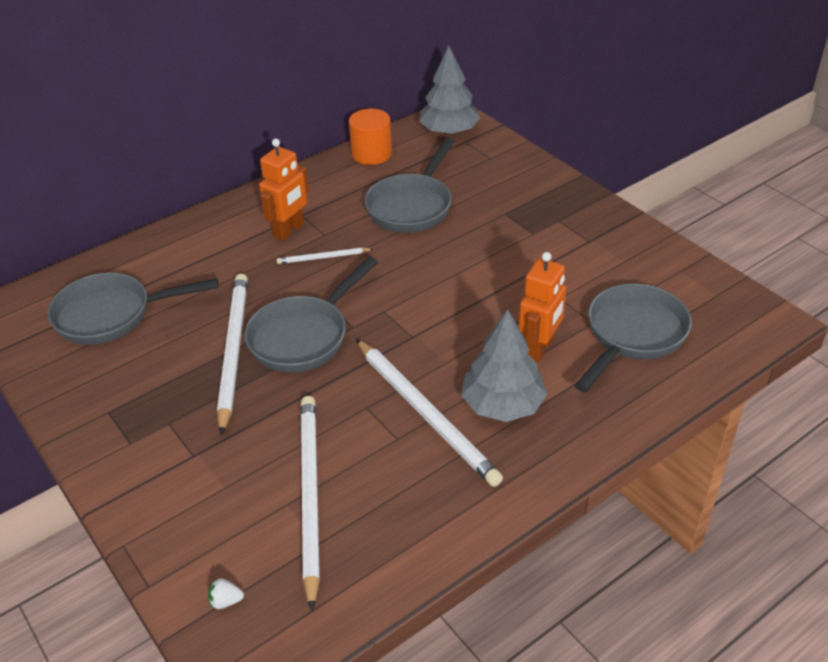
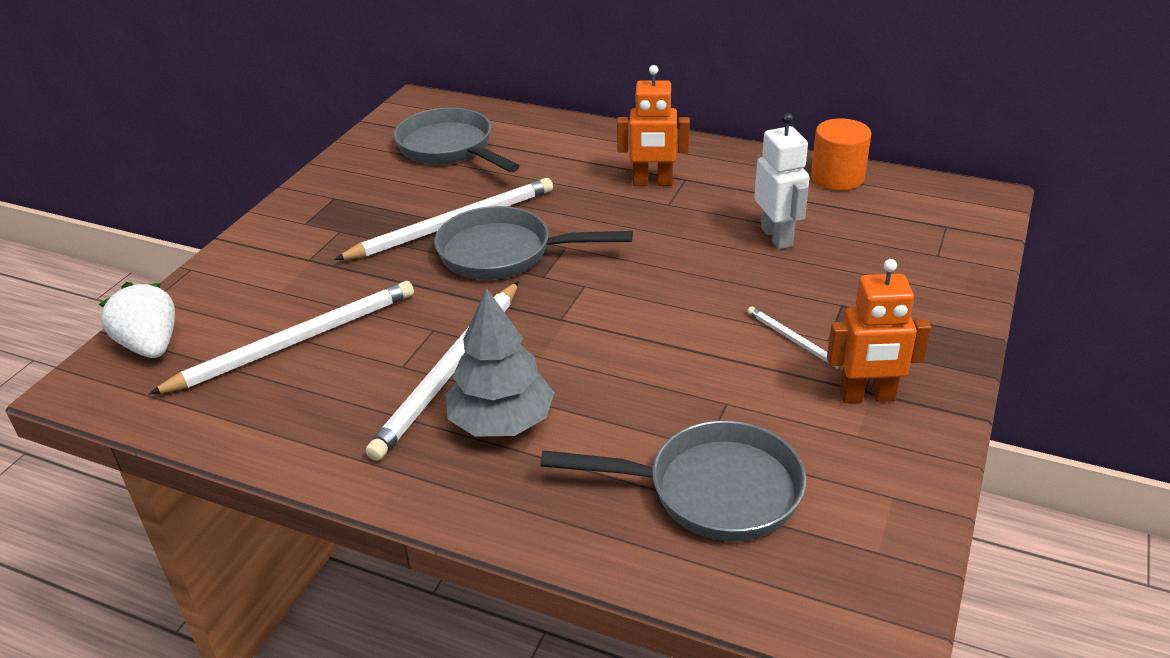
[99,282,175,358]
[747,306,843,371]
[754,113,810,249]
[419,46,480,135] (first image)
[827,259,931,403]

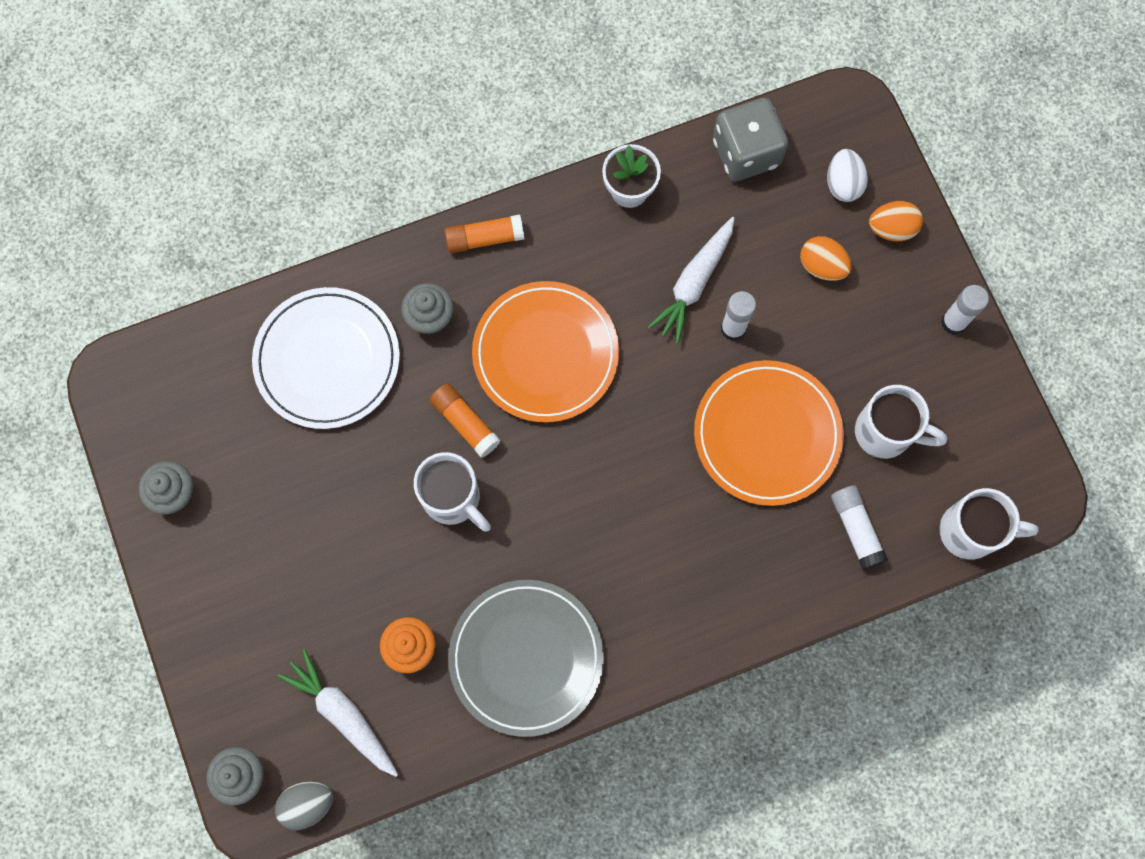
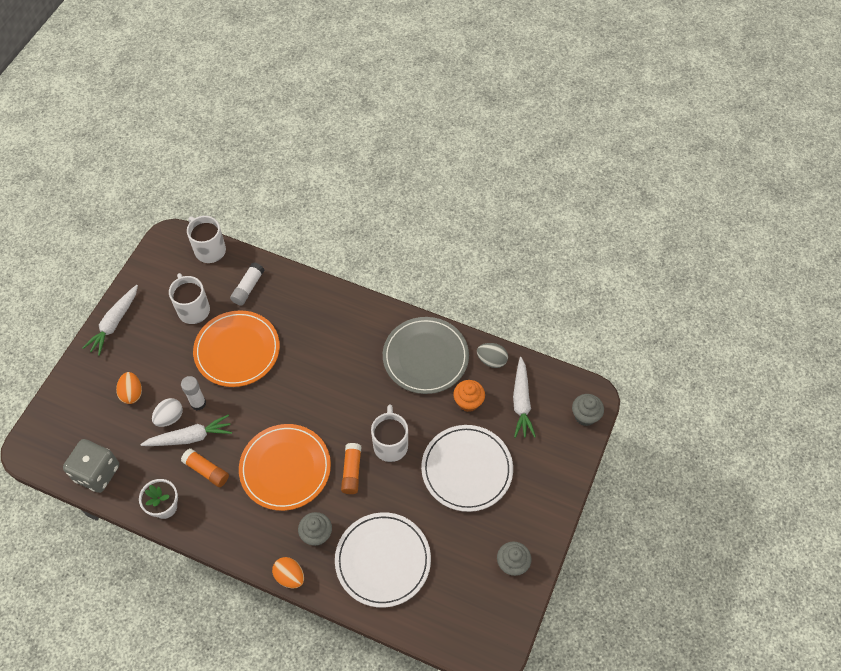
[477,343,508,368]
[181,448,229,487]
[152,398,183,427]
[272,557,304,588]
[82,285,138,356]
[421,425,513,512]

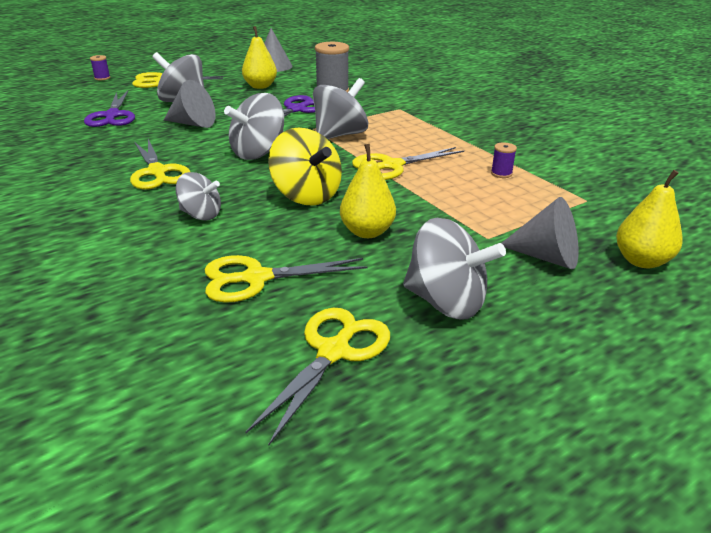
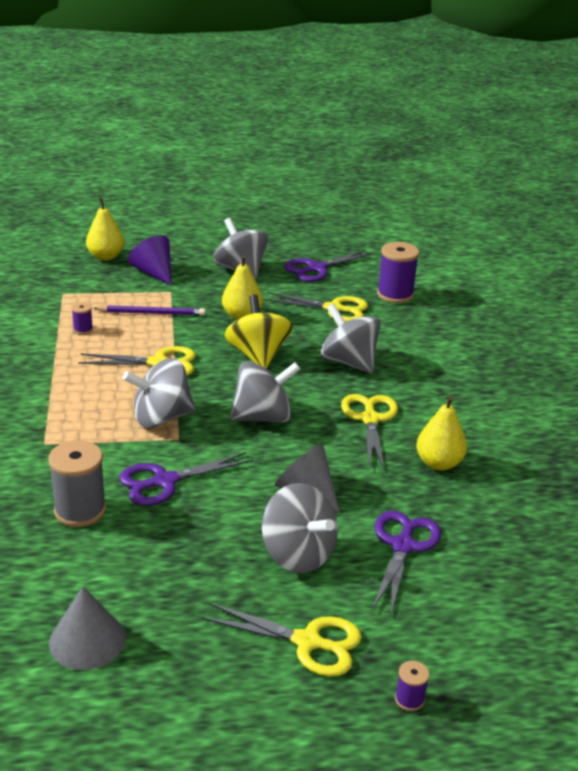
[321,304,381,373]
[416,396,467,471]
[284,250,373,282]
[128,235,171,286]
[93,305,205,316]
[377,242,419,303]

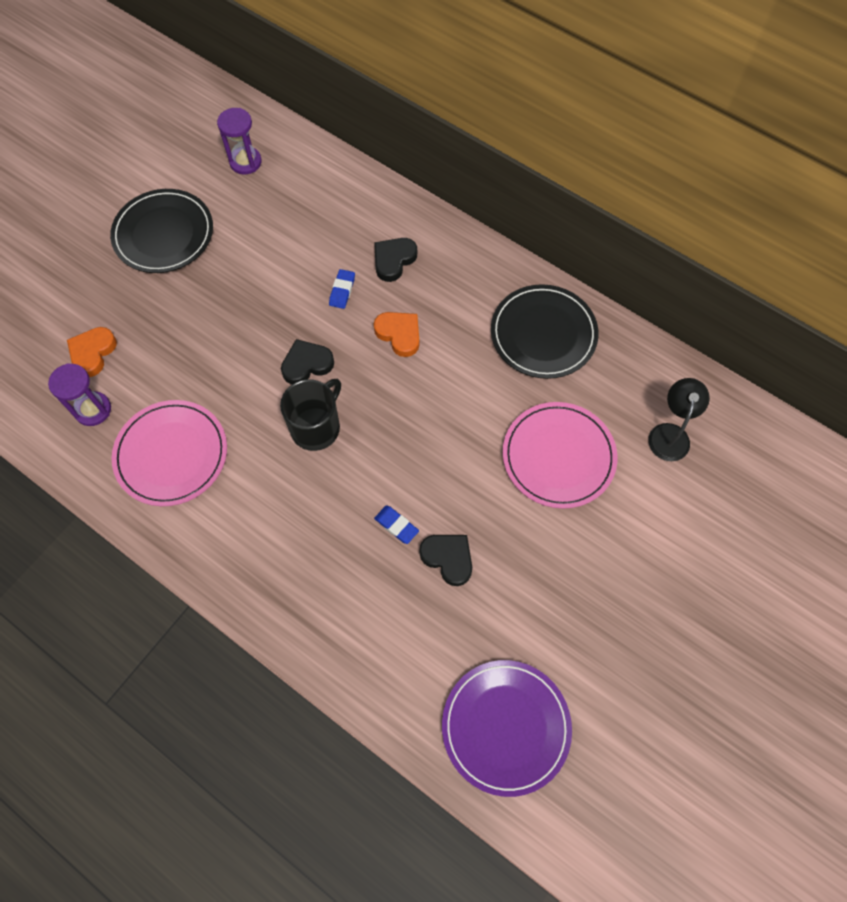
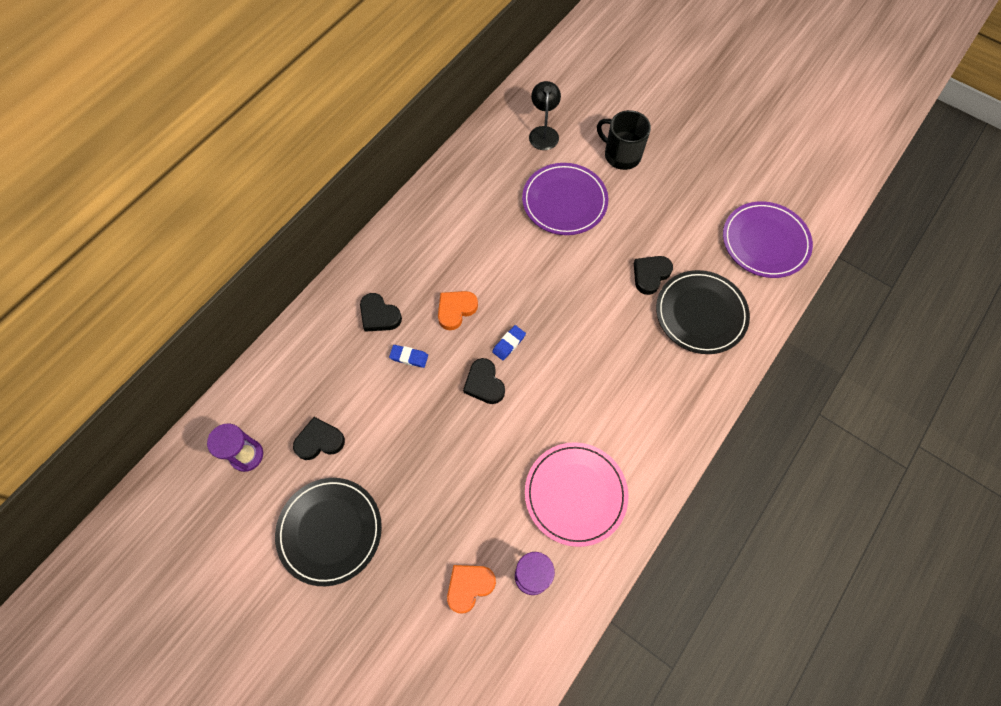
[447,565,496,614]
[597,110,651,170]
[492,325,526,360]
[656,270,750,354]
[522,163,608,235]
[529,81,561,150]
[293,417,345,460]

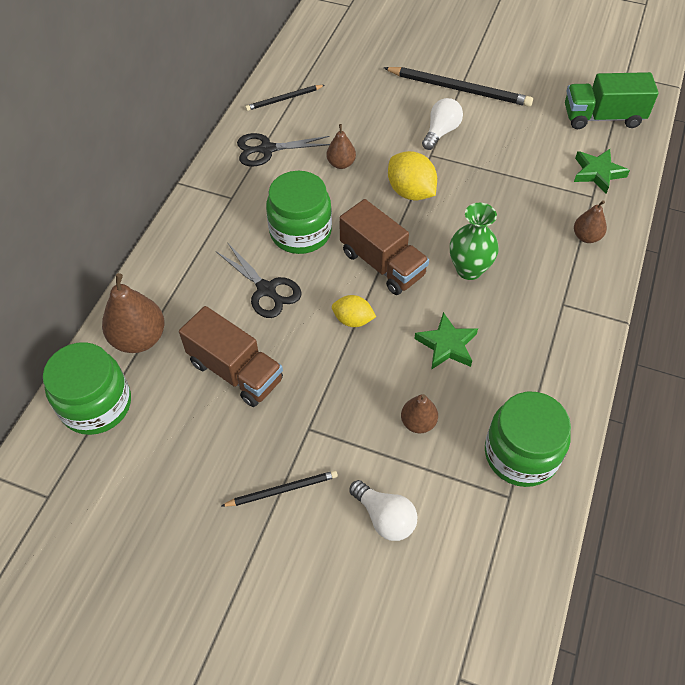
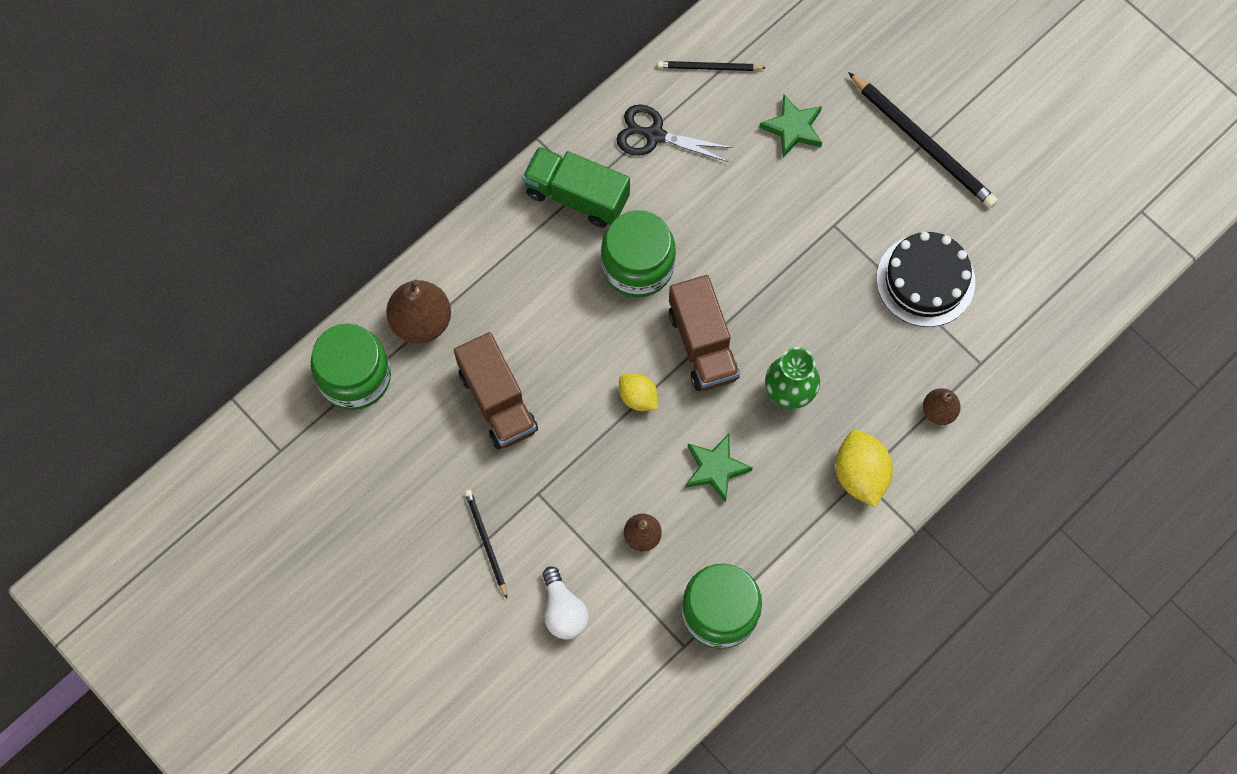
[217,242,301,318] (first image)
[465,490,507,598]
[327,124,356,169] (first image)
[835,430,893,507]
[422,98,463,150] (first image)
[522,147,630,228]
[759,95,822,157]
[877,232,975,327]

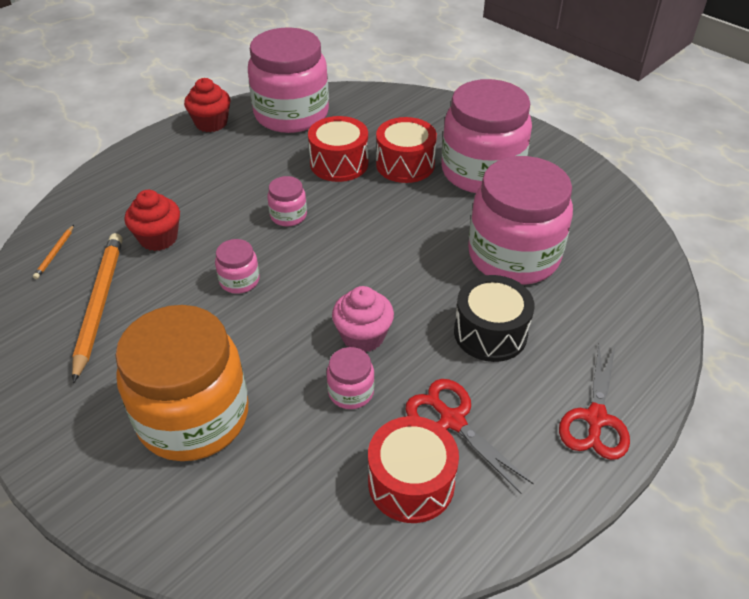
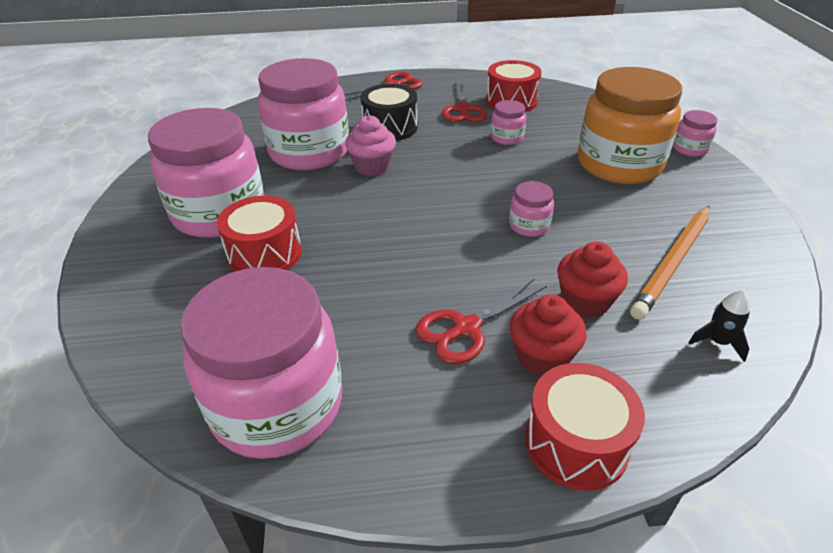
[688,290,750,362]
[510,294,587,376]
[673,110,717,157]
[525,363,645,491]
[345,115,396,176]
[415,278,547,364]

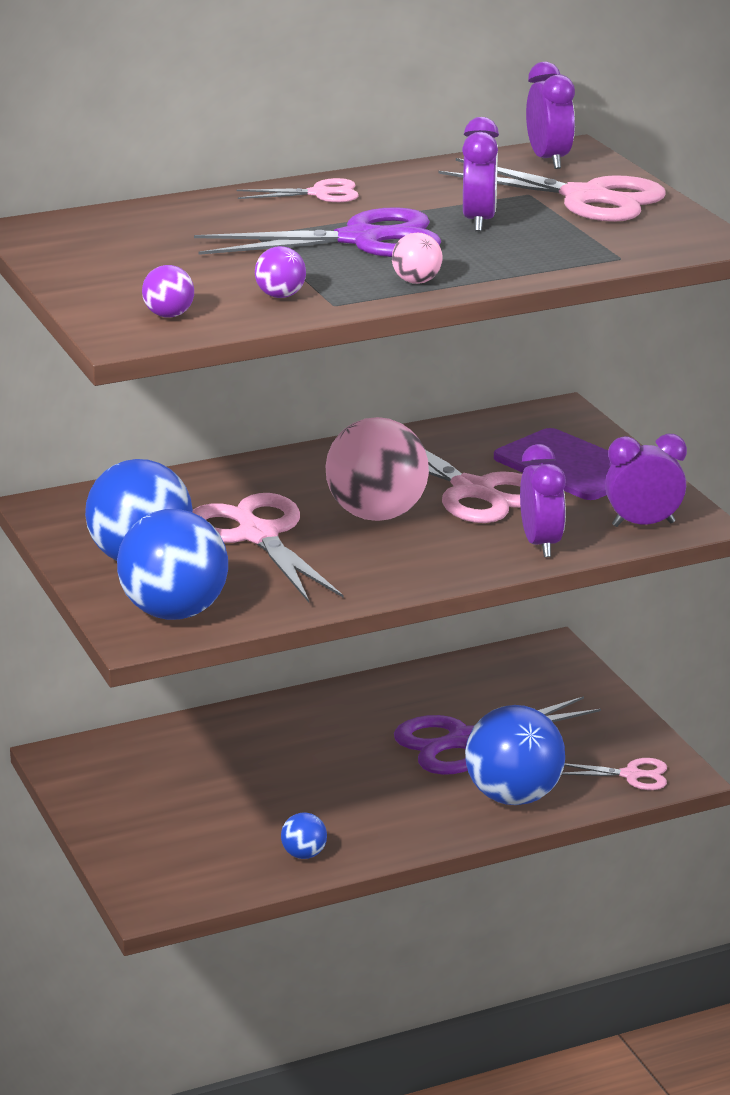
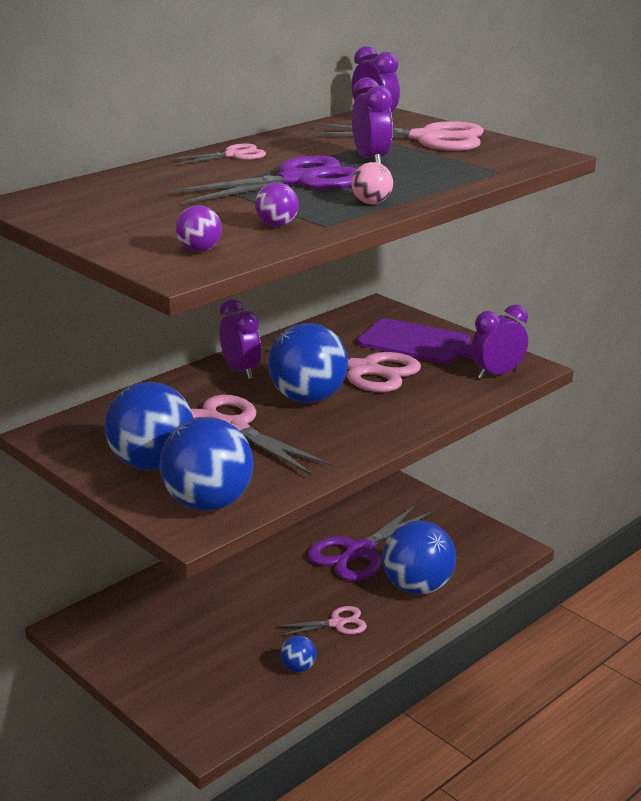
[268,323,348,403]
[219,299,261,379]
[276,606,367,636]

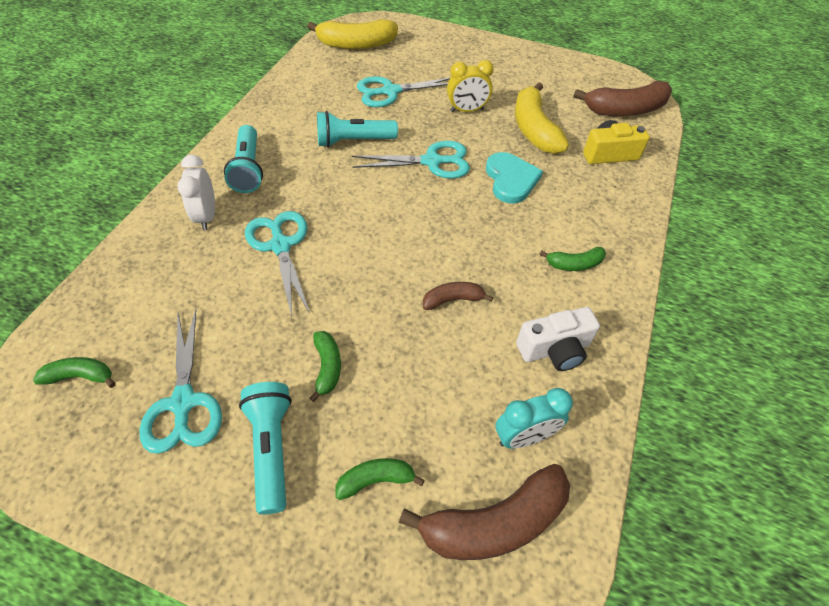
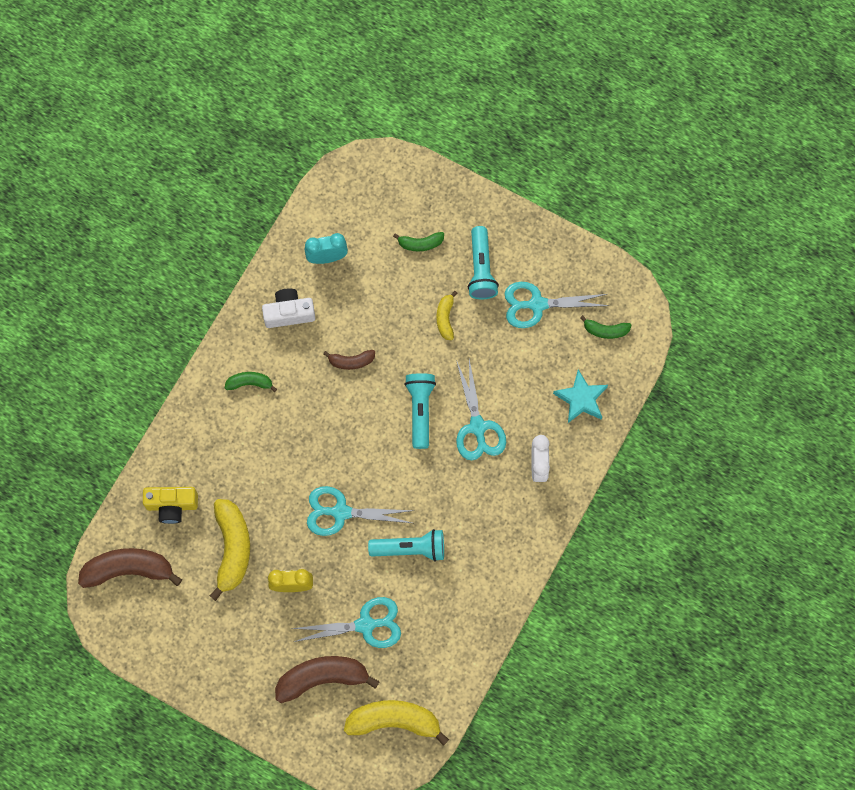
[504,282,610,328]
[405,373,436,449]
[436,291,458,340]
[275,656,380,703]
[486,152,543,204] (first image)
[553,369,608,423]

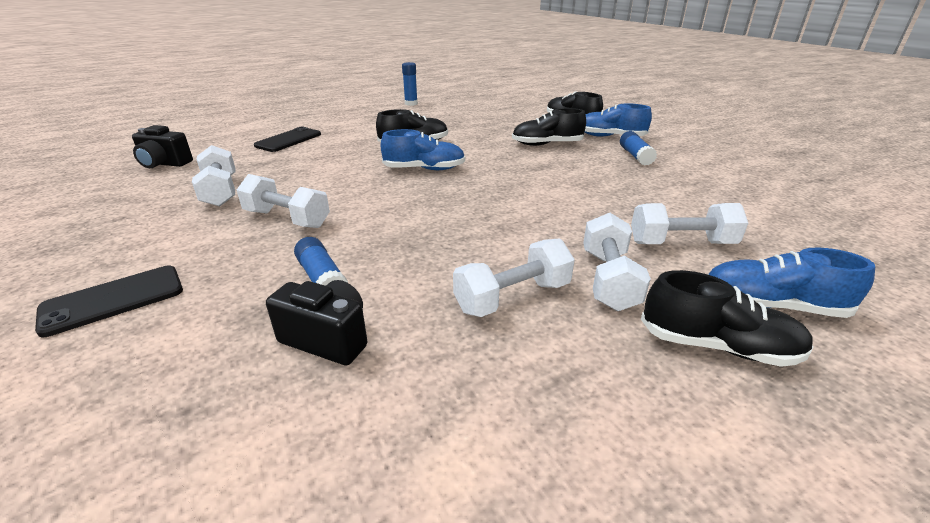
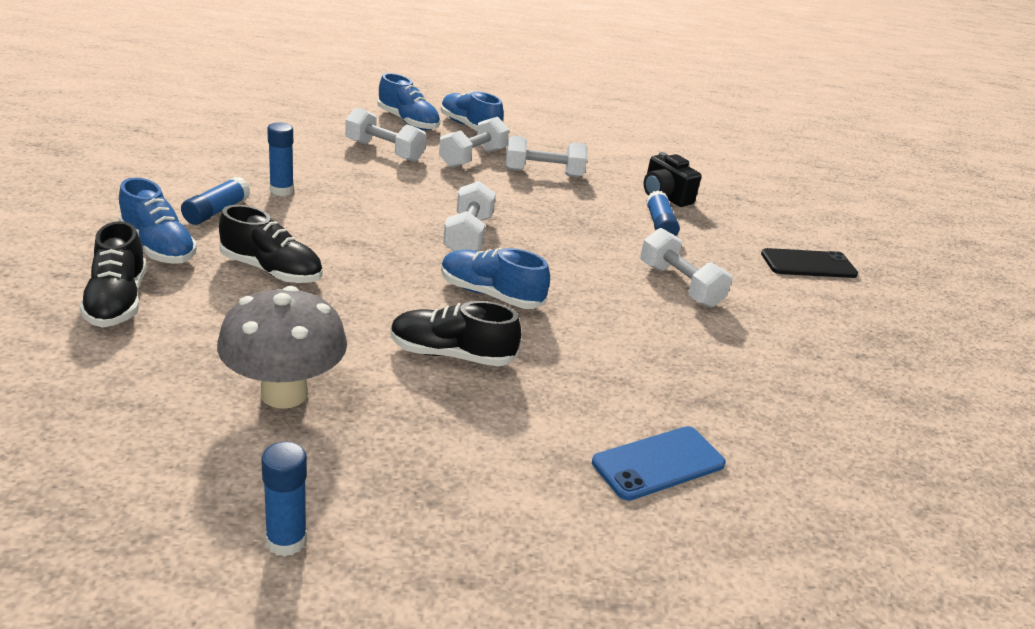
[132,125,193,168] (first image)
[443,181,496,251]
[592,426,726,501]
[441,91,504,131]
[217,286,347,409]
[267,122,294,196]

